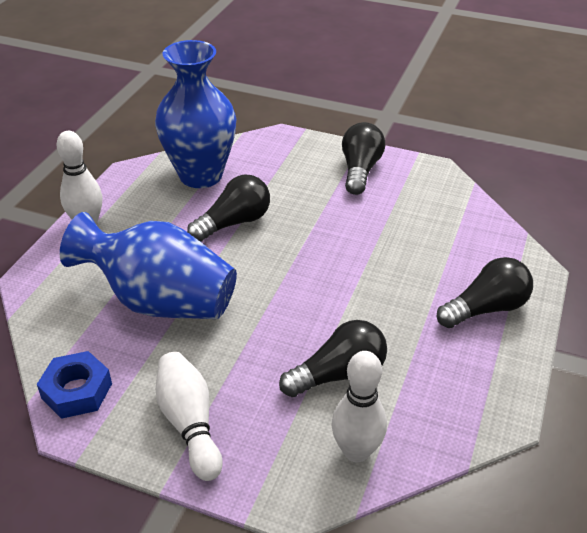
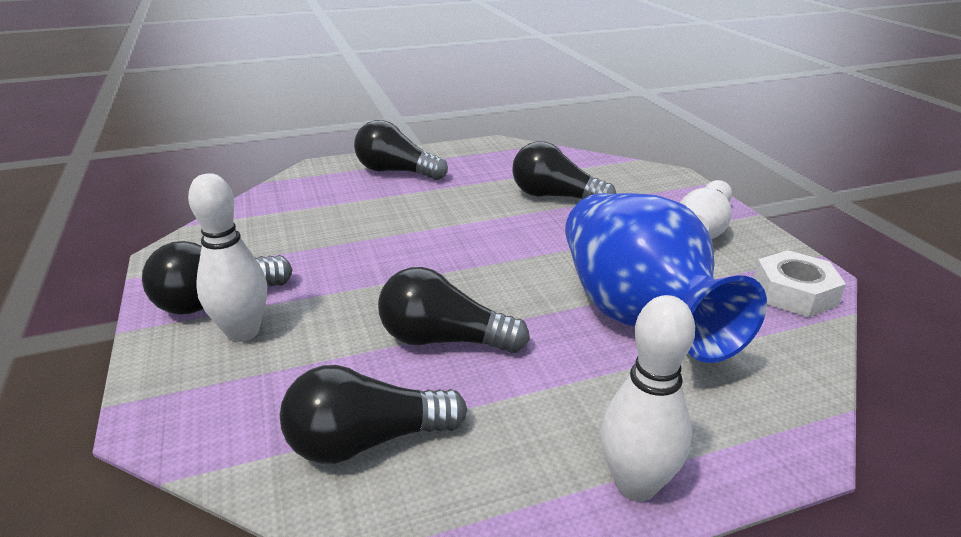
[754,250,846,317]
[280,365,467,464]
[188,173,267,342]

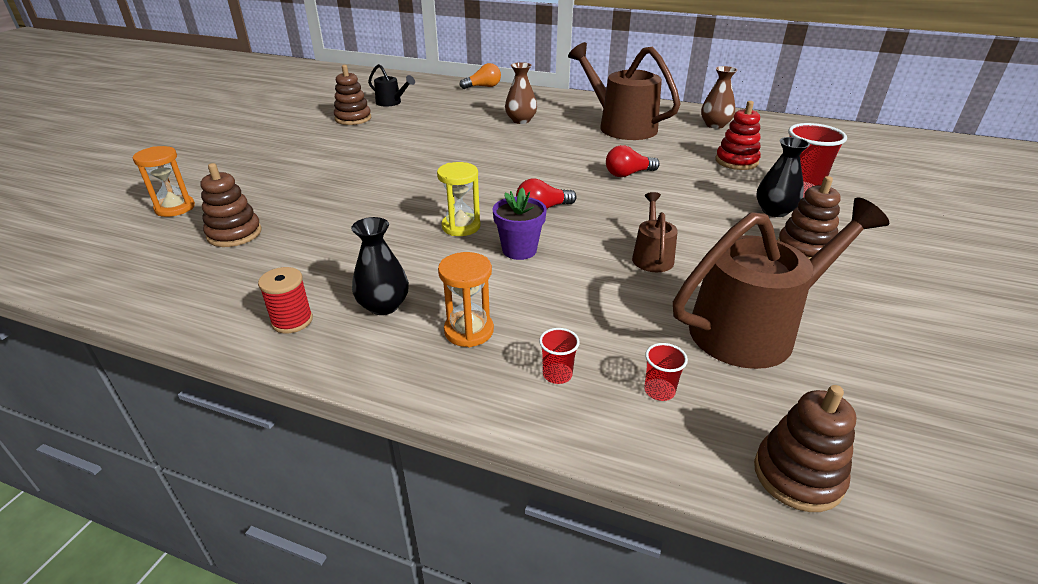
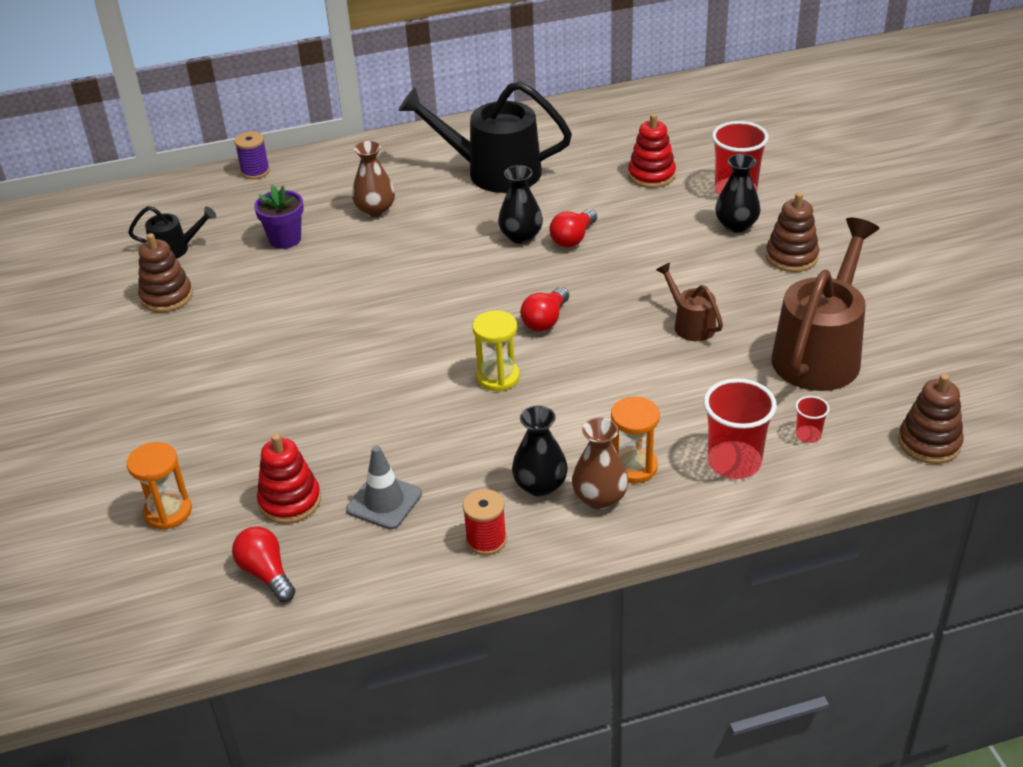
[257,434,321,524]
[234,131,270,179]
[254,185,304,249]
[704,378,777,479]
[398,81,572,193]
[572,418,628,509]
[232,526,295,602]
[346,445,422,530]
[498,165,543,244]

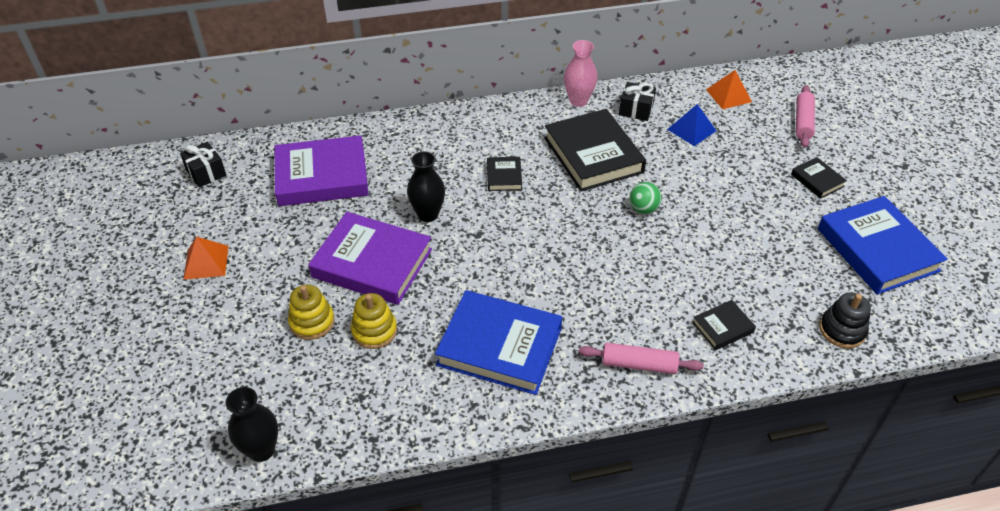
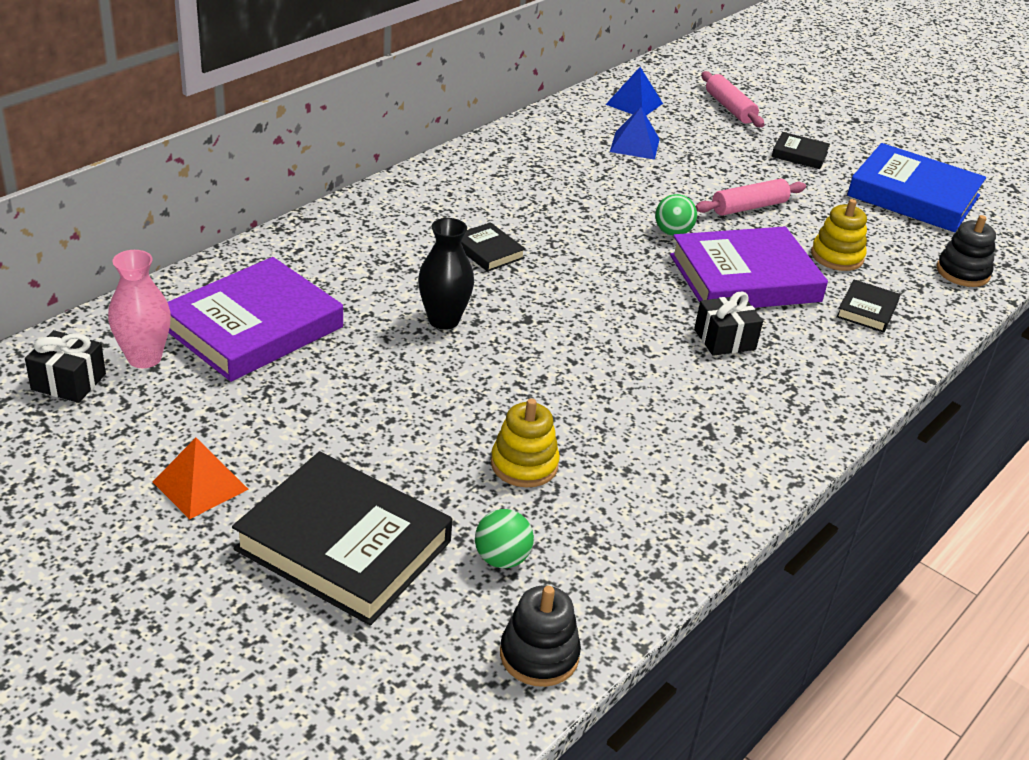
[500,586,581,687]
[811,199,867,271]
[670,227,828,308]
[435,290,562,395] (first image)
[232,451,452,625]
[108,250,171,368]
[695,179,806,216]
[694,292,763,356]
[605,67,663,115]
[475,509,534,568]

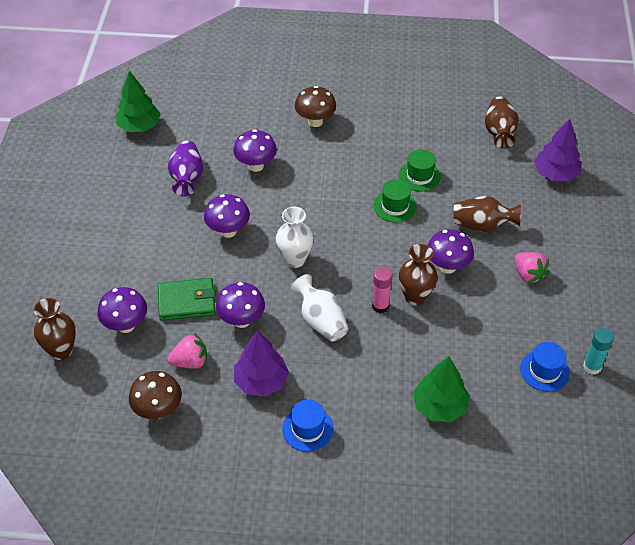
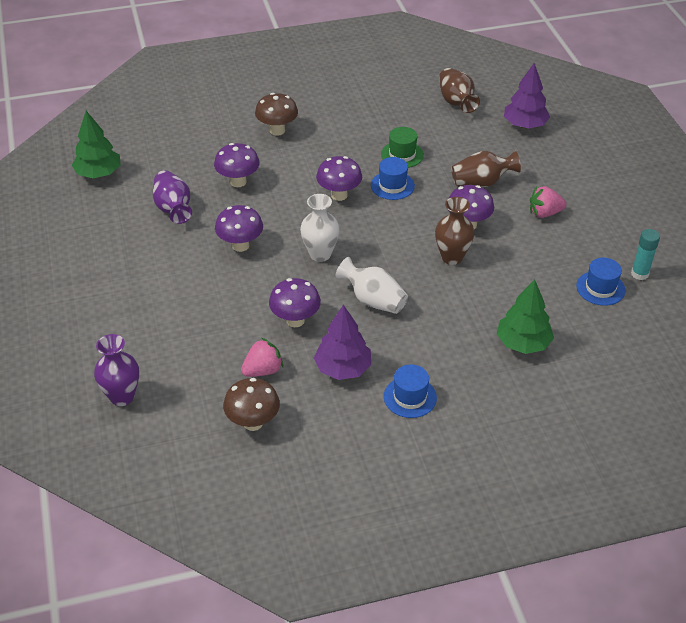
[94,334,139,406]
[316,156,362,201]
[158,278,216,321] (first image)
[372,267,392,313] (first image)
[371,157,415,200]
[530,186,566,218]

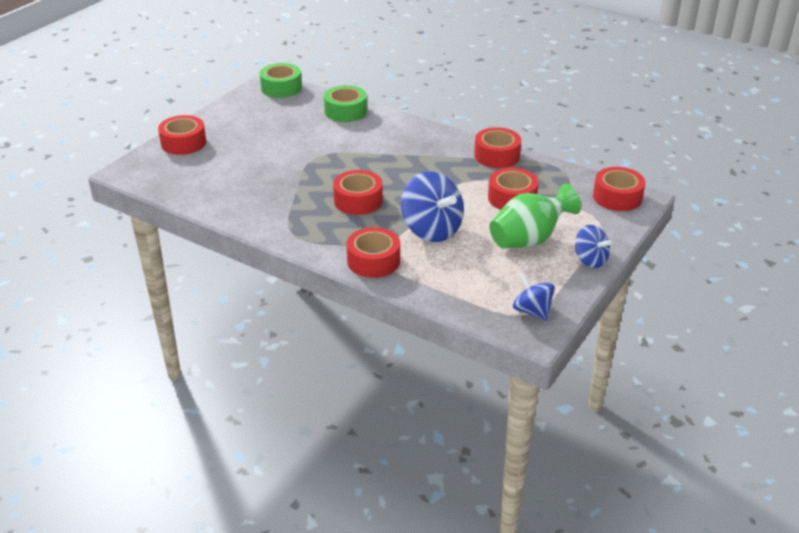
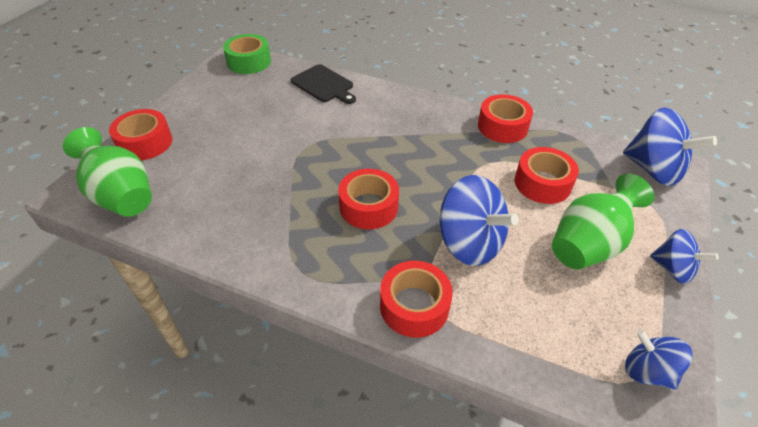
[291,64,356,104]
[623,107,717,186]
[63,127,152,217]

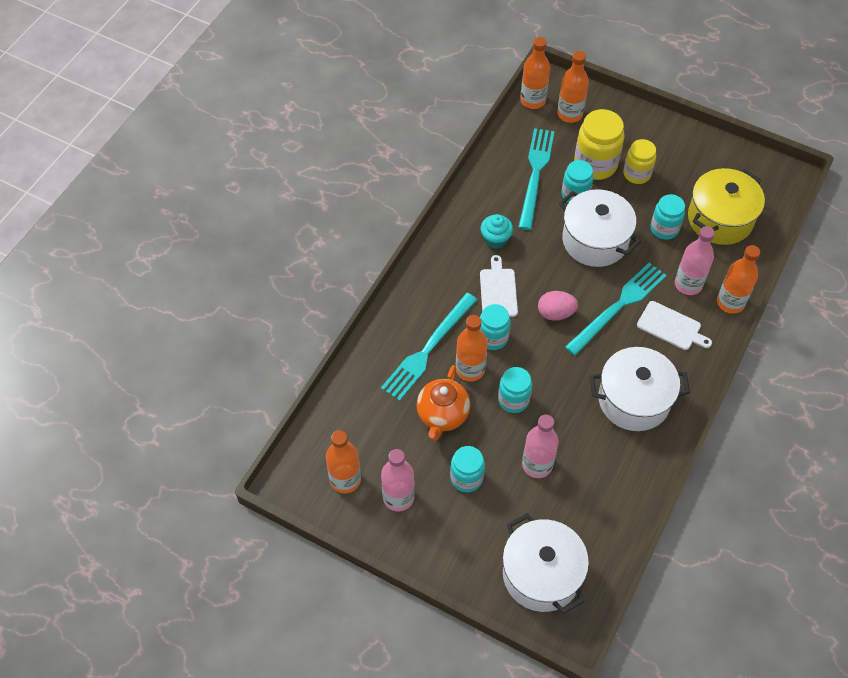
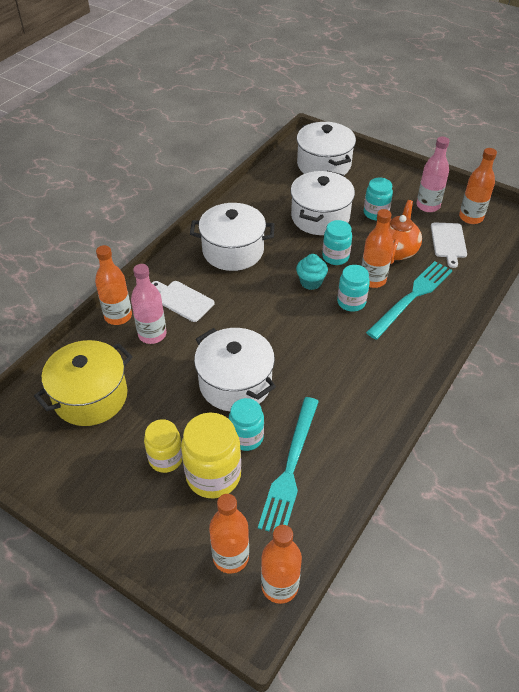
[296,254,328,290]
[431,223,467,268]
[290,171,355,235]
[538,291,578,321] (first image)
[565,263,667,356] (first image)
[651,194,685,240] (first image)

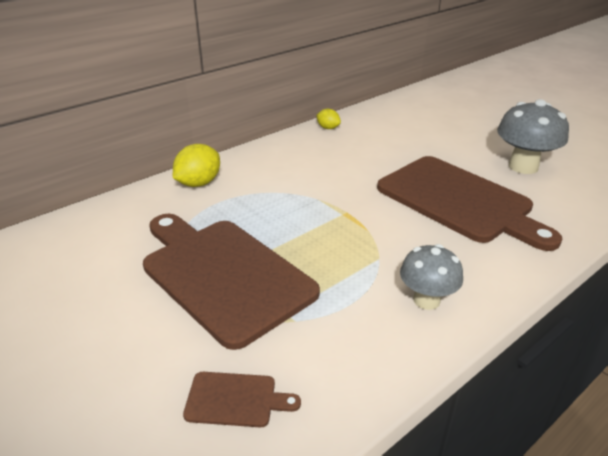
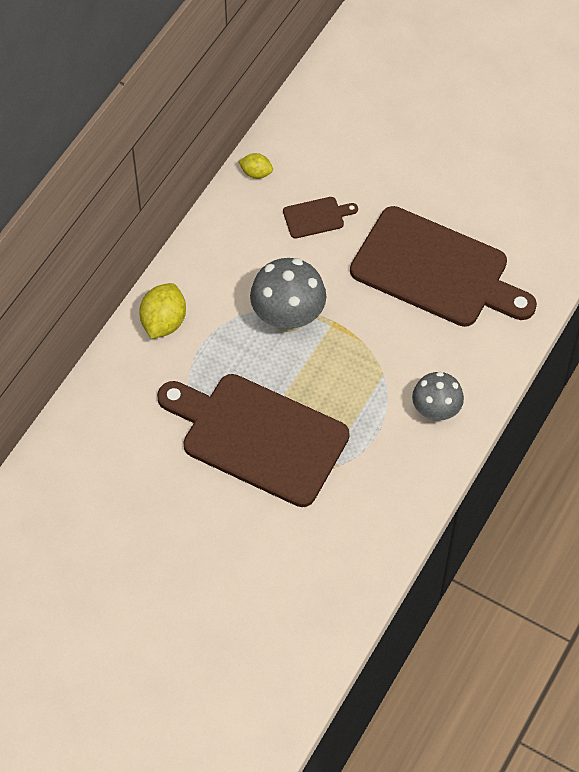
[283,197,358,239]
[250,258,326,332]

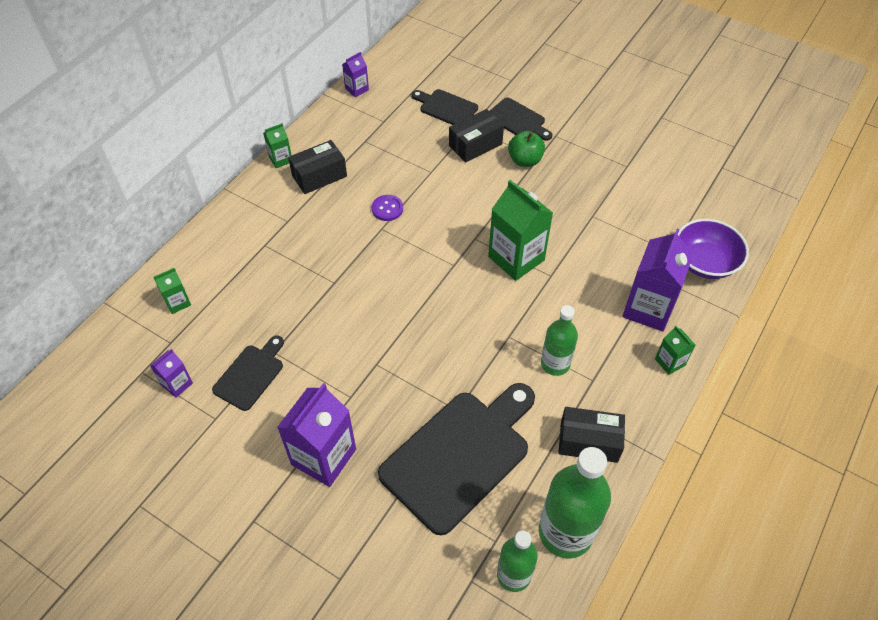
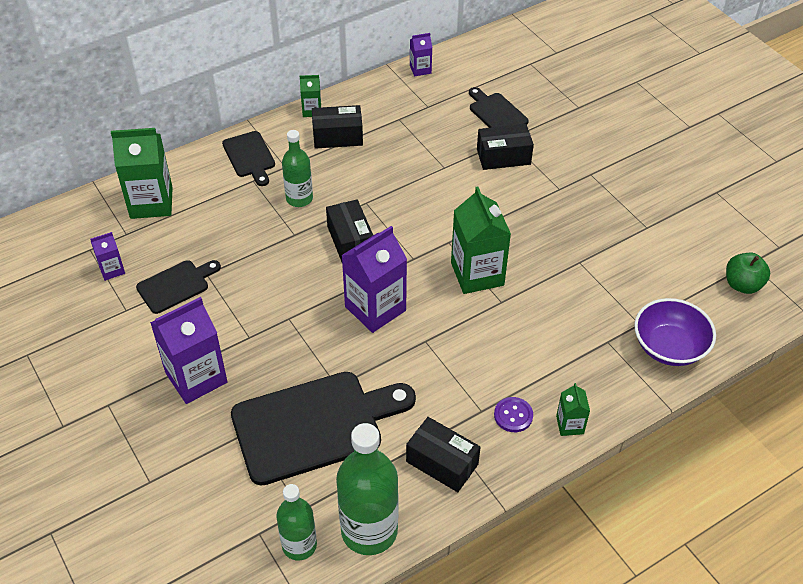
[111,128,173,219]
[494,397,533,432]
[222,131,275,186]
[726,253,770,294]
[282,130,313,207]
[341,226,407,333]
[326,199,373,262]

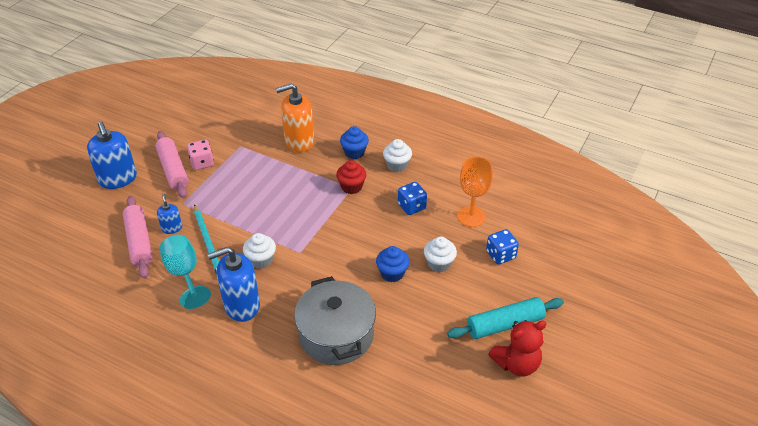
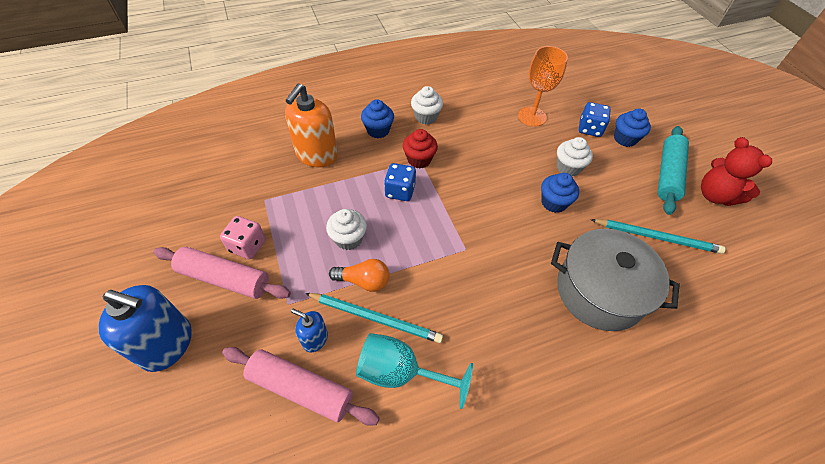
[208,247,260,322] (first image)
[326,209,367,250]
[384,163,416,201]
[701,137,772,206]
[329,259,389,292]
[591,219,726,254]
[614,108,651,147]

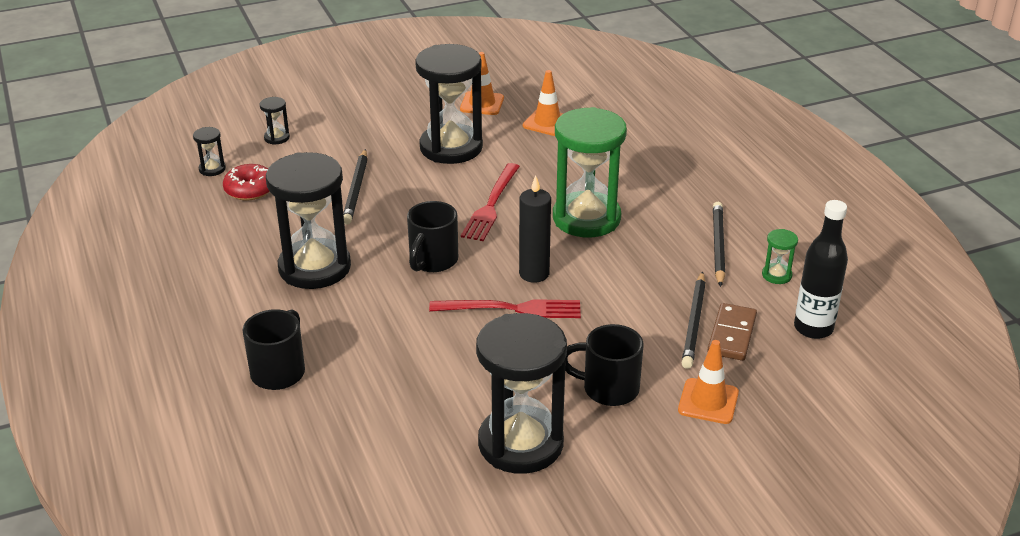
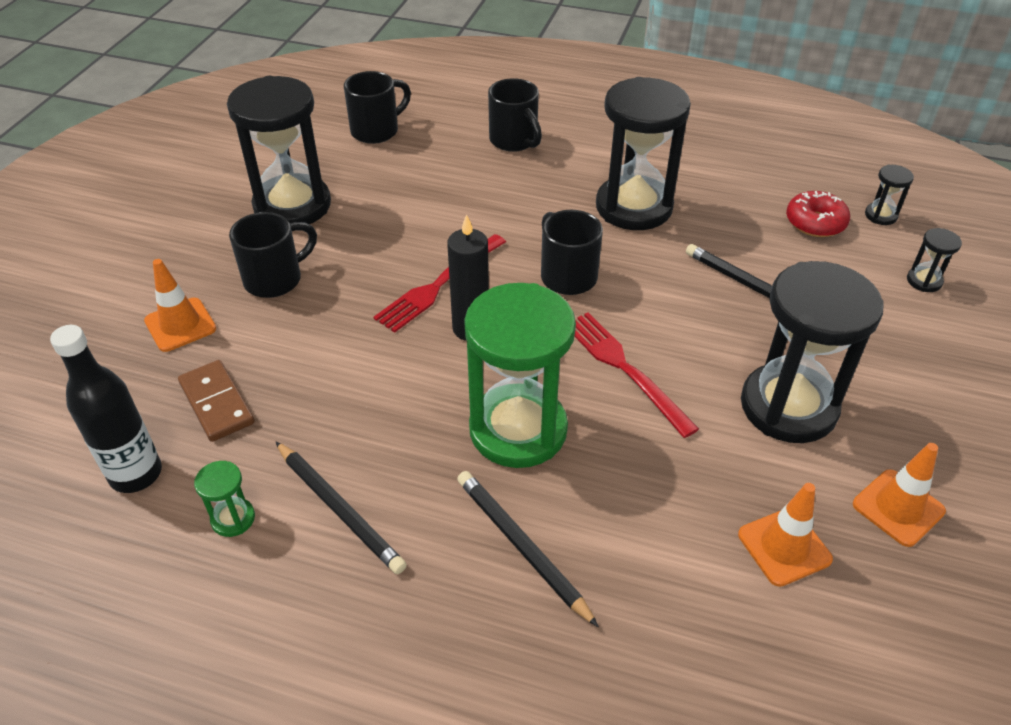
[457,471,599,627]
[344,71,411,144]

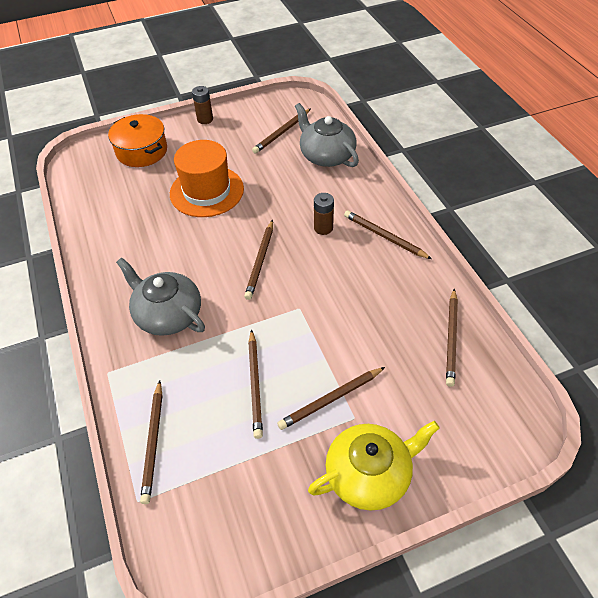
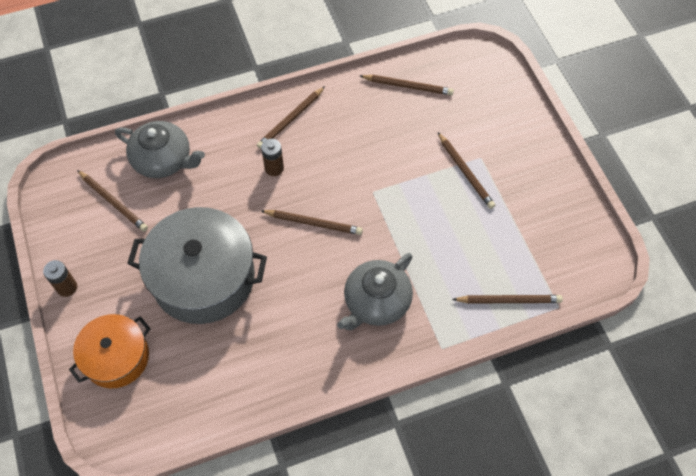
[127,207,267,324]
[248,329,263,439] (first image)
[115,121,205,178]
[308,421,440,511] (first image)

